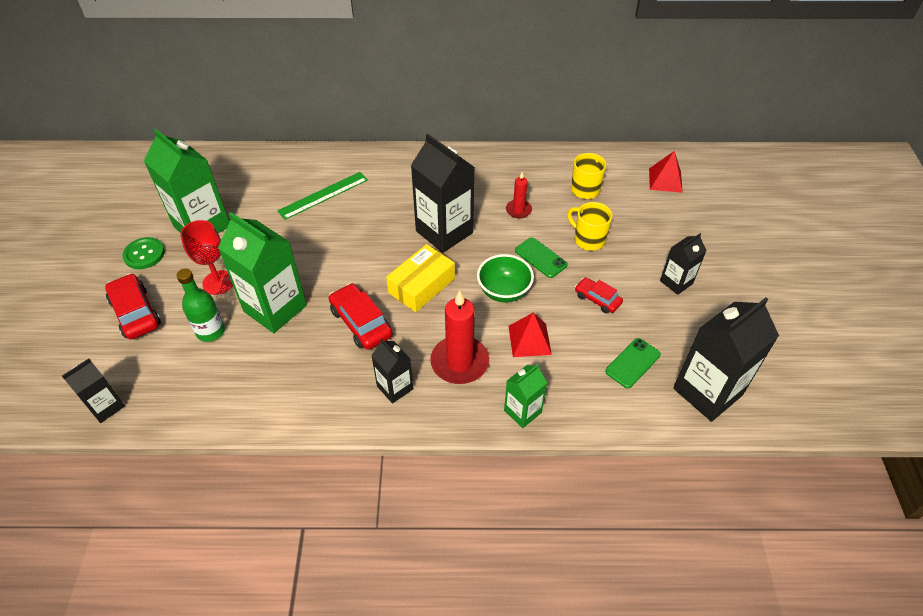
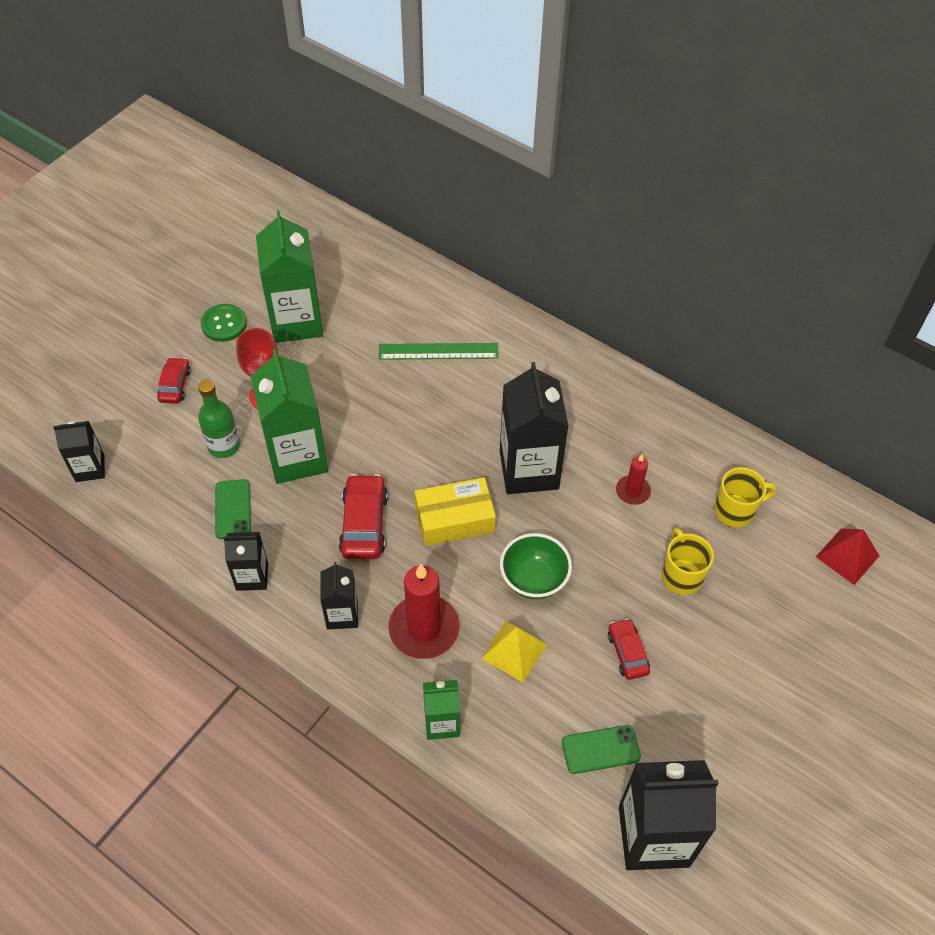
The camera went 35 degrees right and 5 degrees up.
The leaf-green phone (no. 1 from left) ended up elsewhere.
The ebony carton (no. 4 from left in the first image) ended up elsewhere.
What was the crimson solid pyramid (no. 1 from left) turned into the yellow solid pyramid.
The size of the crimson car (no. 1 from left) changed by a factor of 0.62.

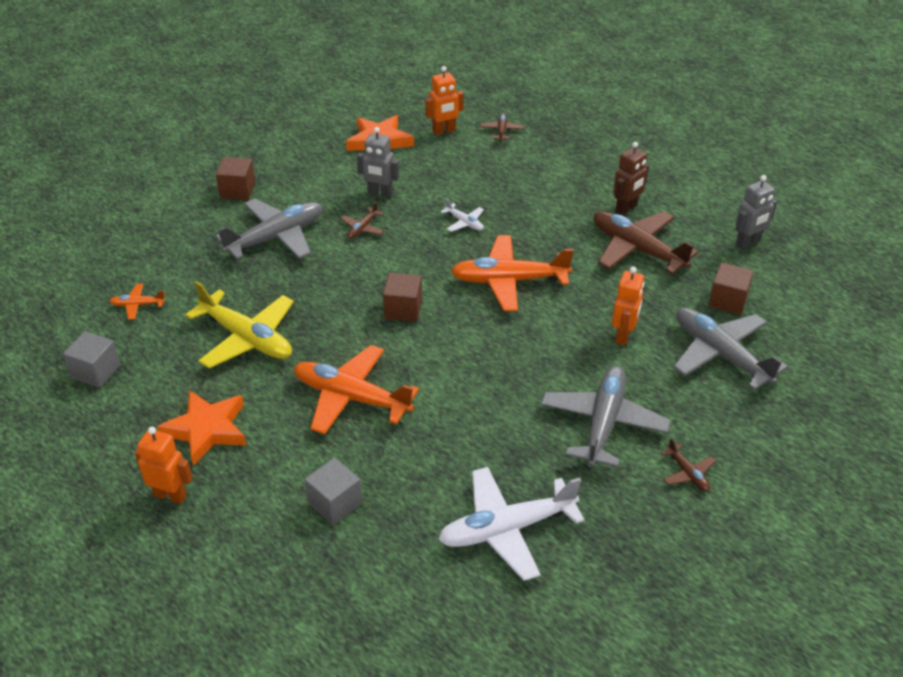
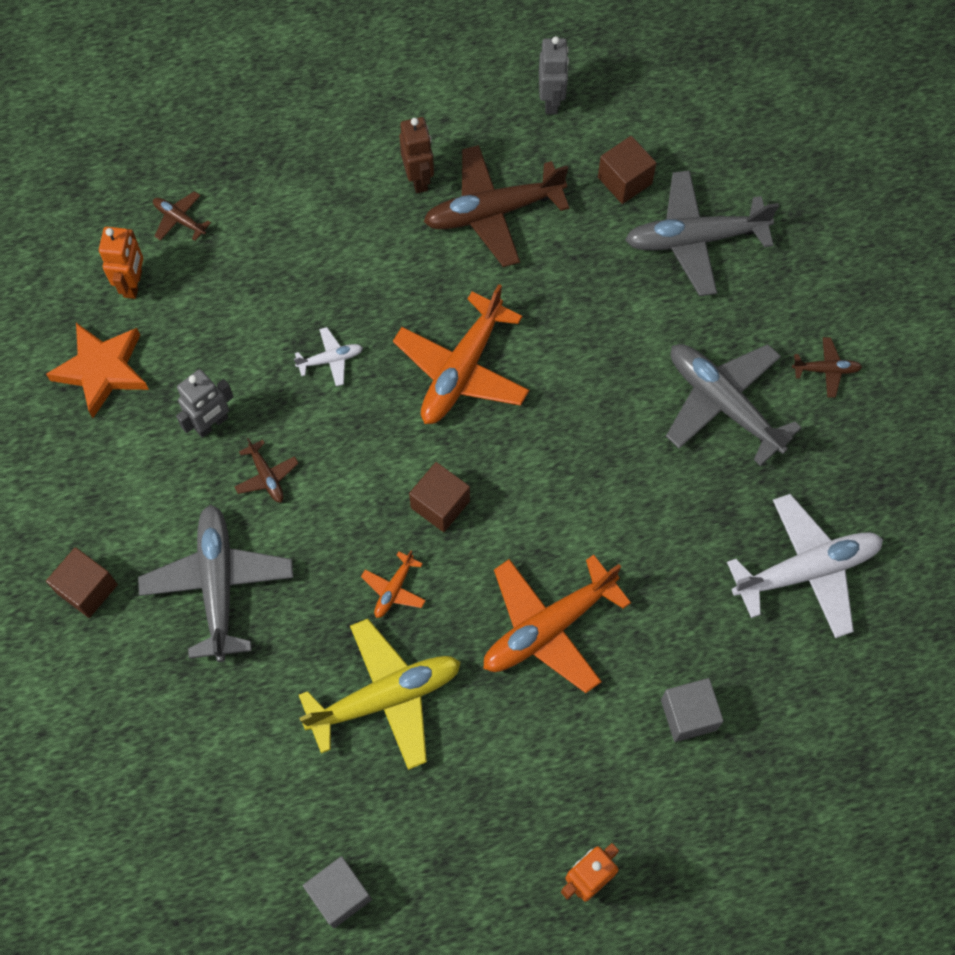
The camera went 60 degrees left and 25 degrees up.
The second view lost the bright orange star (no. 1 from left).
The second view lost the bright orange robot figure (no. 3 from left).
The bright orange plane (no. 1 from left) ended up elsewhere.
The pure white plane (no. 2 from left) ended up facing another way, 120 degrees counterclockwise from before.

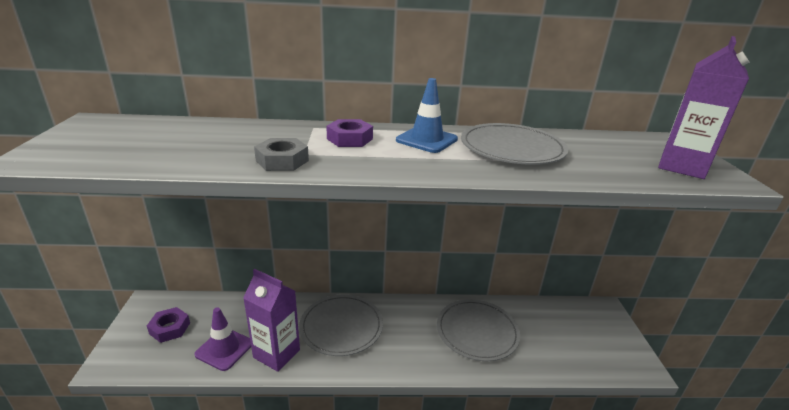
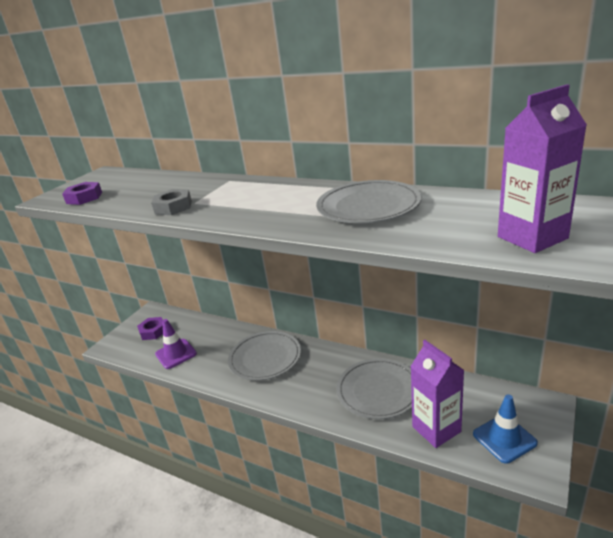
The camera went 35 degrees right and 0 degrees up.
The violet carton (no. 1 from left) ended up elsewhere.
The violet nut (no. 2 from left in the first image) ended up elsewhere.
The cobalt road cone ended up elsewhere.

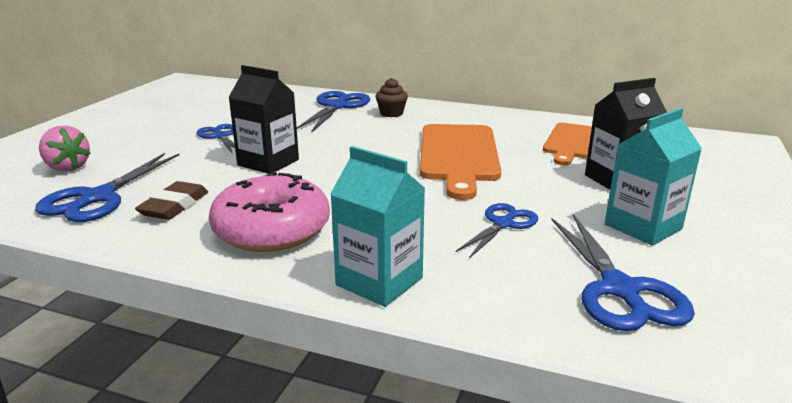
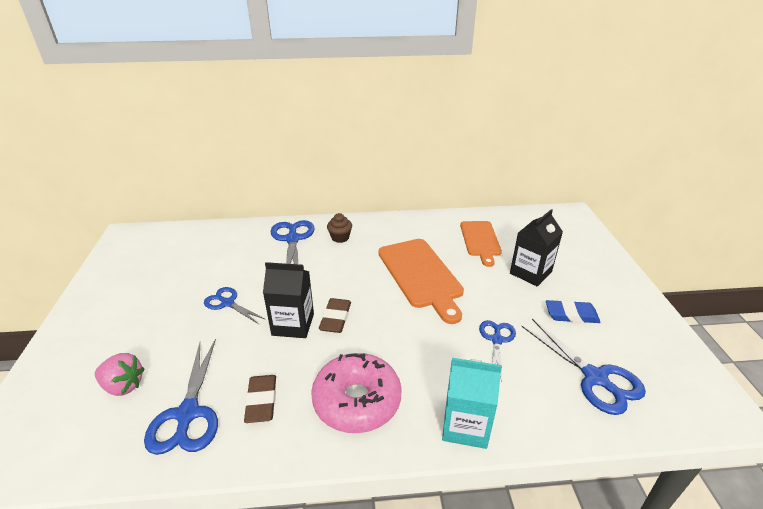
The camera went 25 degrees left and 10 degrees up.
The second view gained the dark brown pencil eraser (no. 2 from left).
Where the turquoise carton (no. 2 from left) stood, the cobalt pencil eraser came to stand.

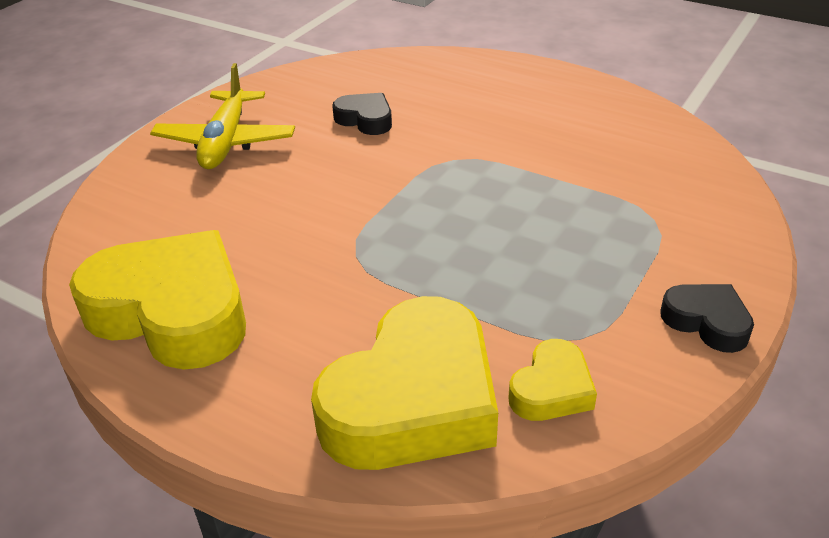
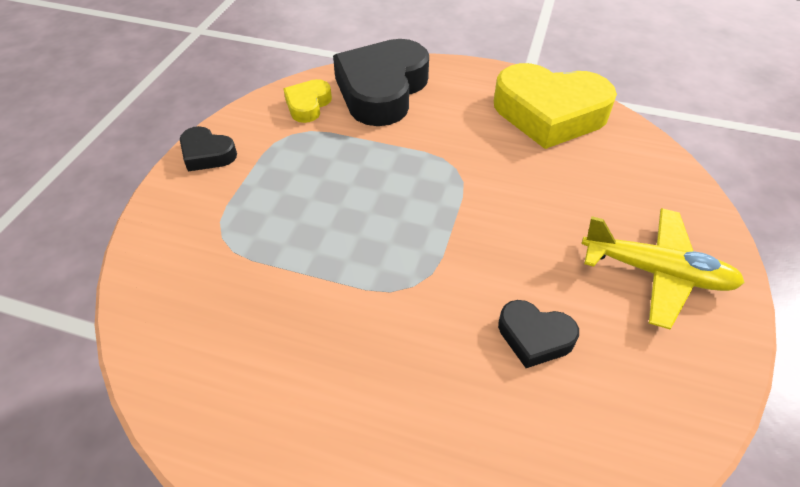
The camera went 165 degrees right and 10 degrees up.
What was the yellow heart shape (no. 2 from left) turned into the ebony heart shape (no. 2 from left).
The yellow plane ended up facing another way, 120 degrees clockwise from before.

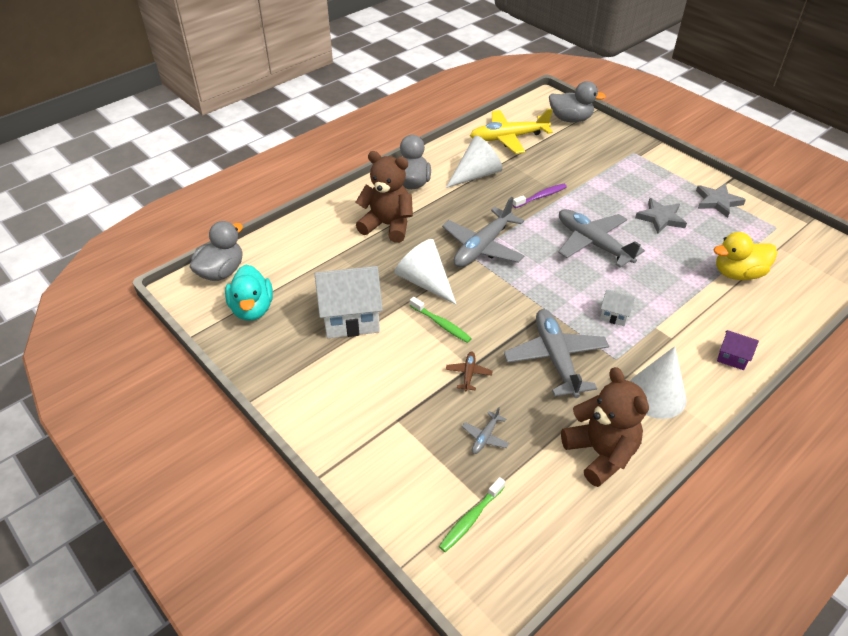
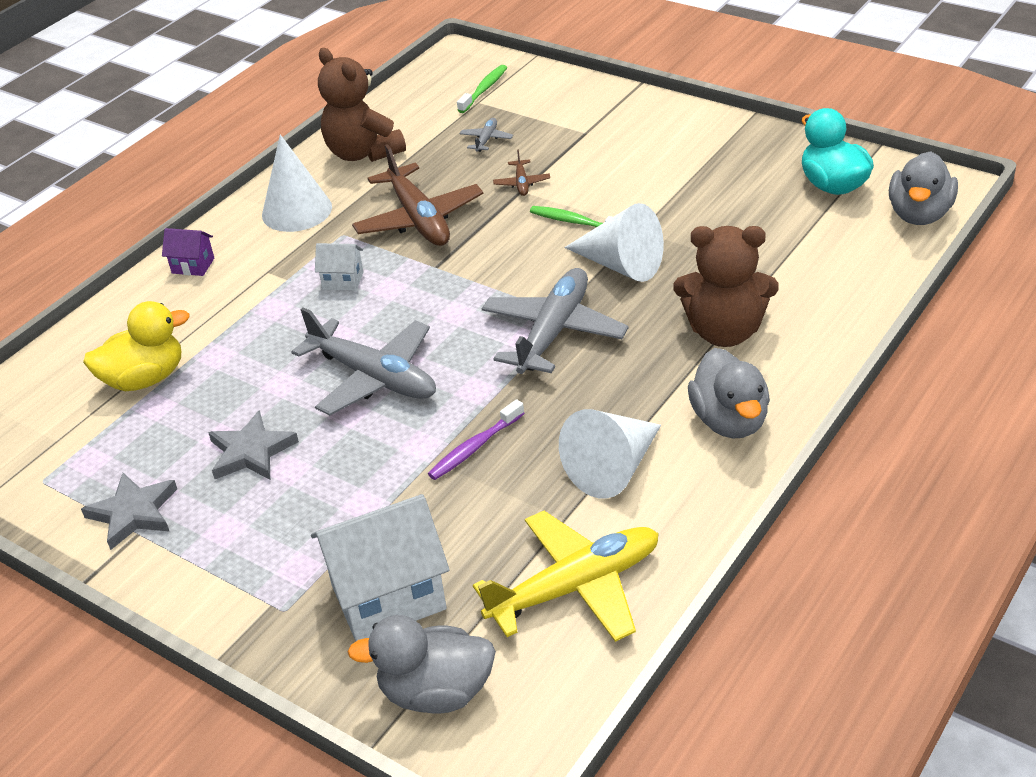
The camera went 170 degrees right and 5 degrees down.
The pure white toy house (no. 1 from left in the first image) ended up elsewhere.
What was the grey plane (no. 3 from left) turned into the dark brown plane (no. 1 from left).

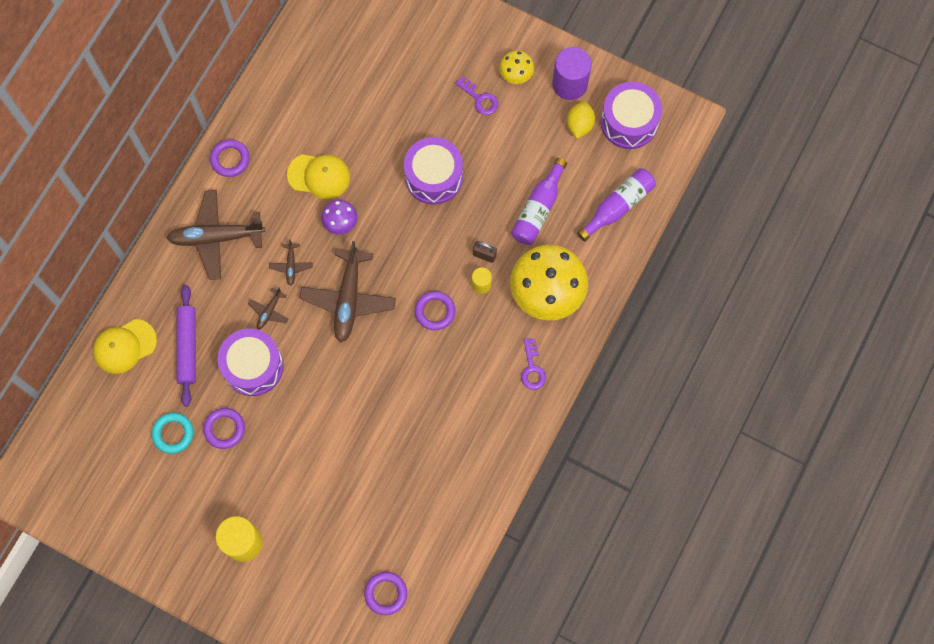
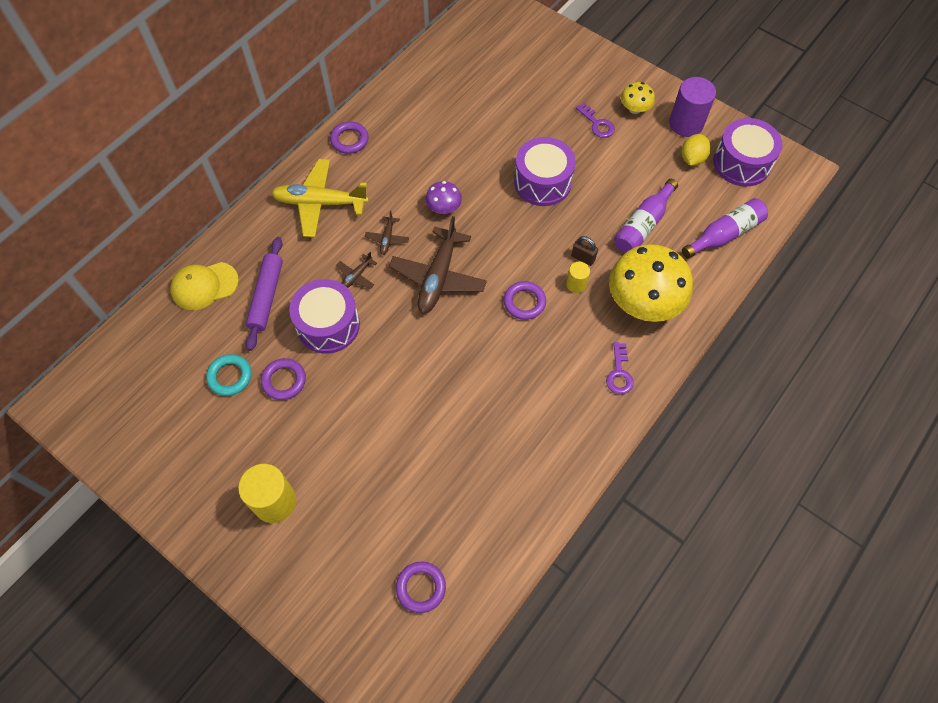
The camera went 10 degrees right and 10 degrees down.
The second view lost the yellow cap (no. 2 from left).
What was the dark brown plane (no. 1 from left) turned into the yellow plane.

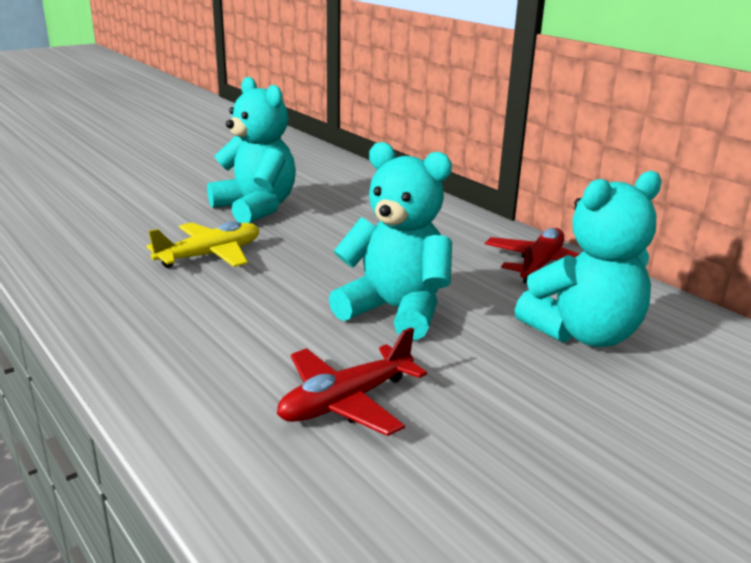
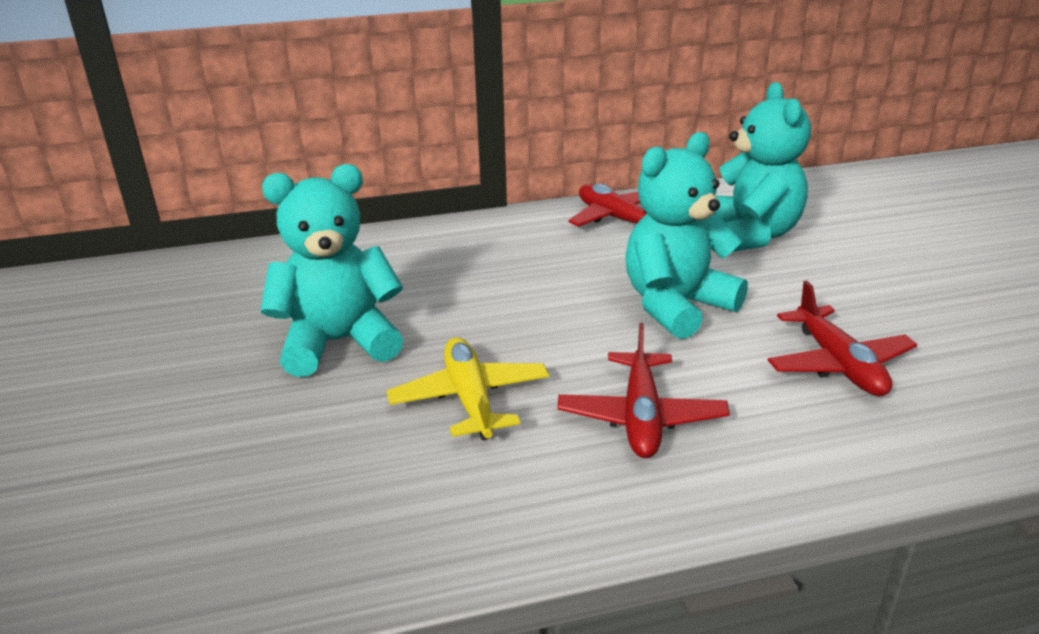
The camera went 65 degrees left and 5 degrees up.
The second view gained the crimson plane (no. 2 from left).

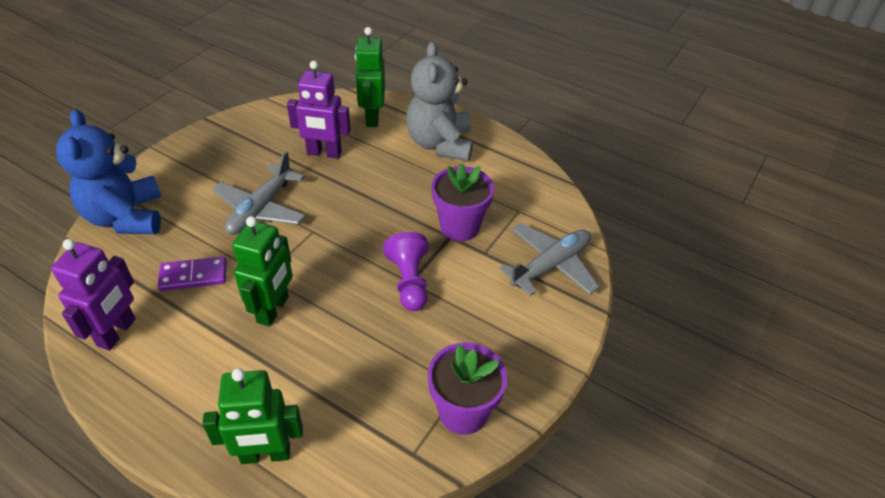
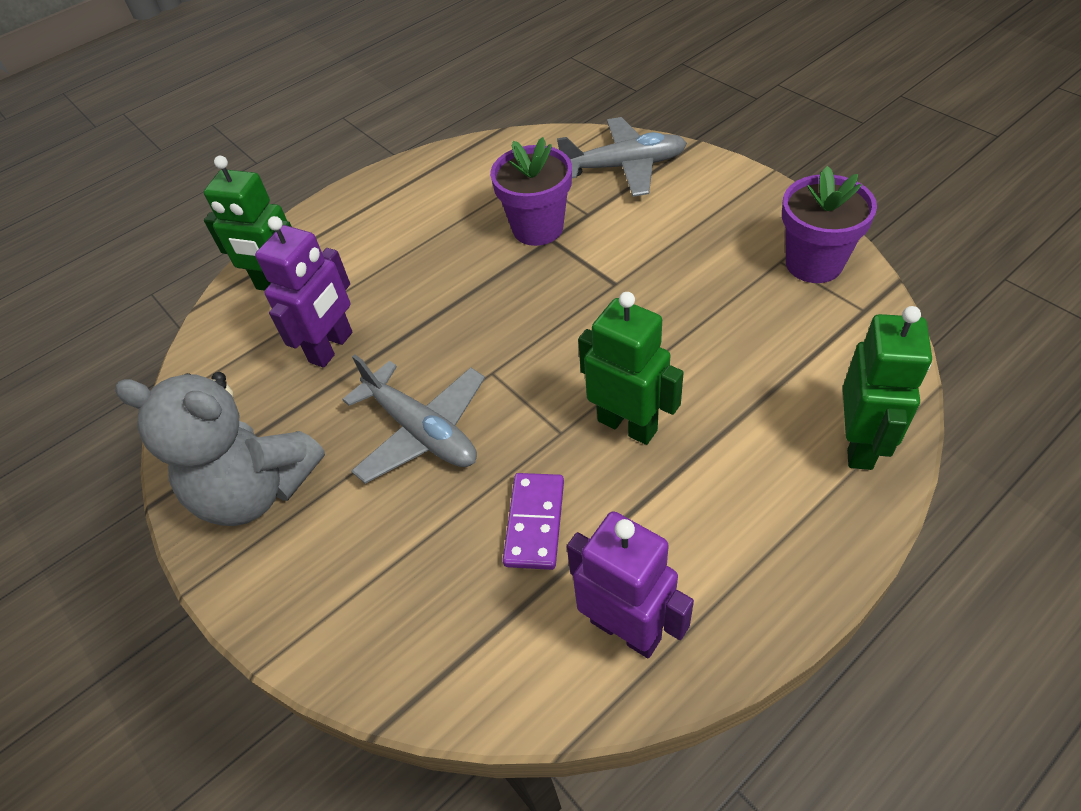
The camera went 65 degrees left and 5 degrees up.
The second view lost the cobalt stuffed bear.
The second view lost the violet game pawn.
The grey stuffed bear ended up elsewhere.
The grey plane (no. 2 from left) ended up facing another way, 105 degrees clockwise from before.

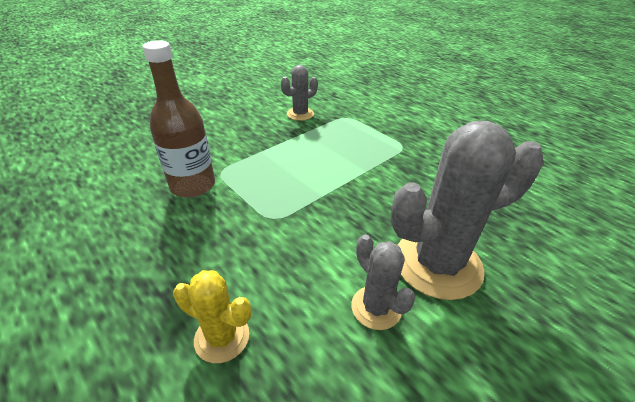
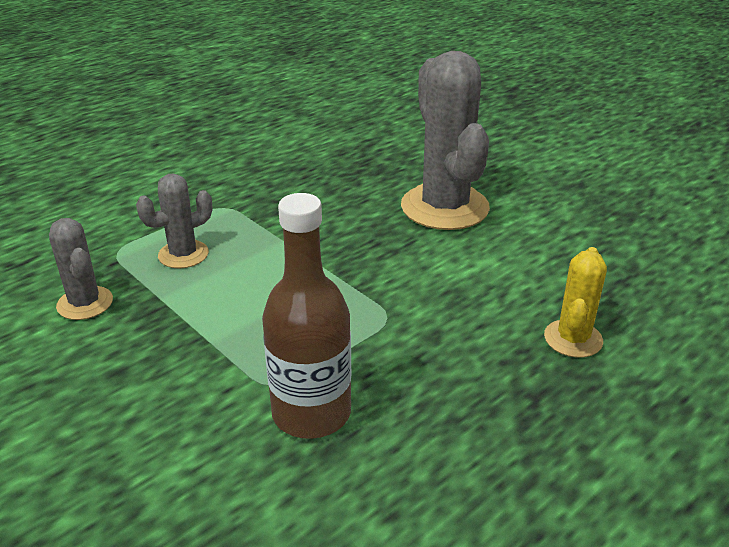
The camera went 90 degrees left and 5 degrees down.
The grey saguaro cactus (no. 2 from left) ended up elsewhere.

